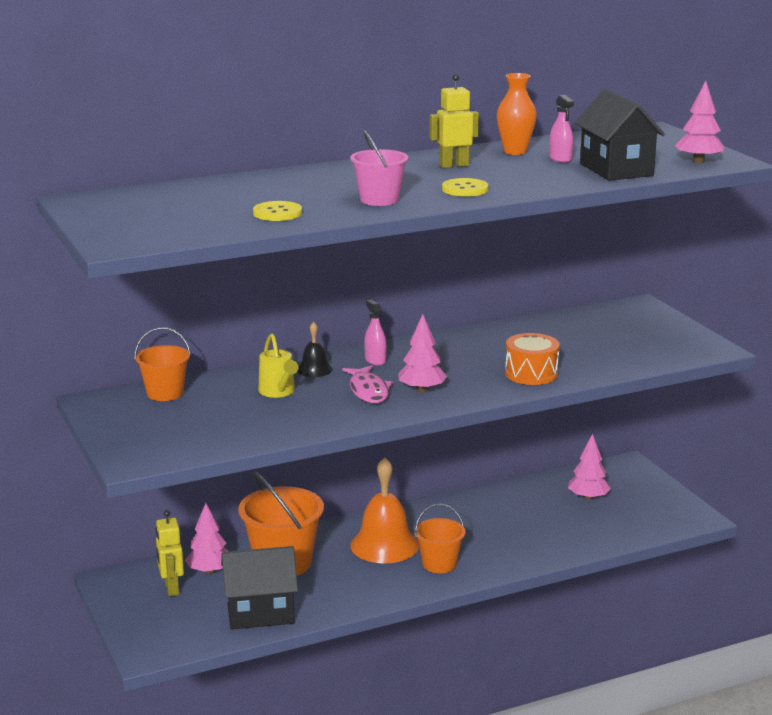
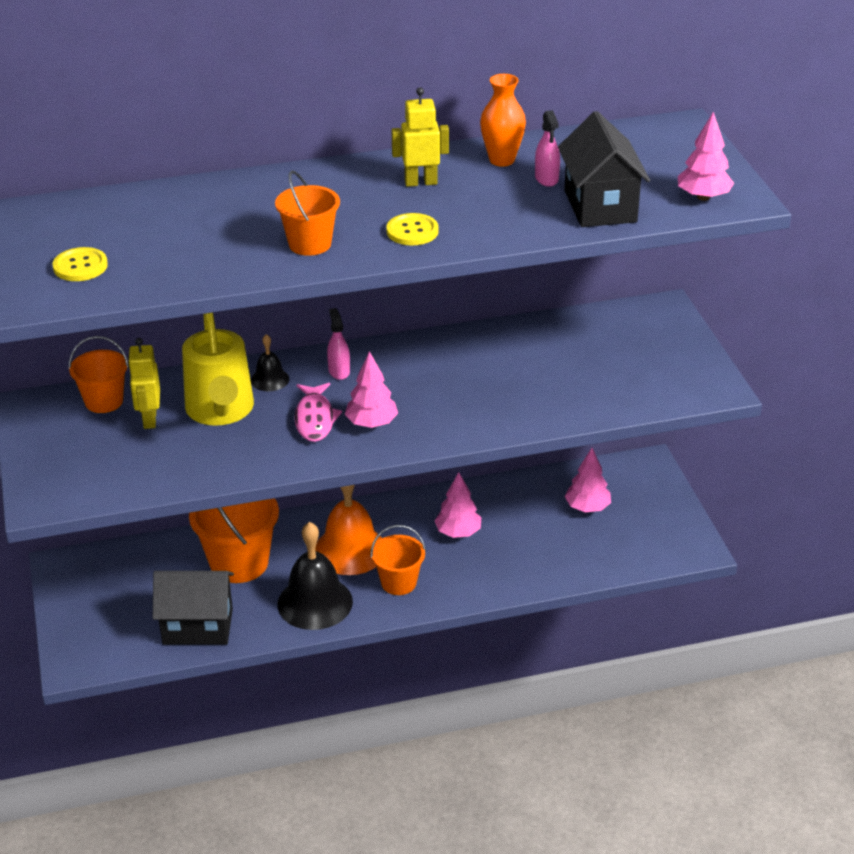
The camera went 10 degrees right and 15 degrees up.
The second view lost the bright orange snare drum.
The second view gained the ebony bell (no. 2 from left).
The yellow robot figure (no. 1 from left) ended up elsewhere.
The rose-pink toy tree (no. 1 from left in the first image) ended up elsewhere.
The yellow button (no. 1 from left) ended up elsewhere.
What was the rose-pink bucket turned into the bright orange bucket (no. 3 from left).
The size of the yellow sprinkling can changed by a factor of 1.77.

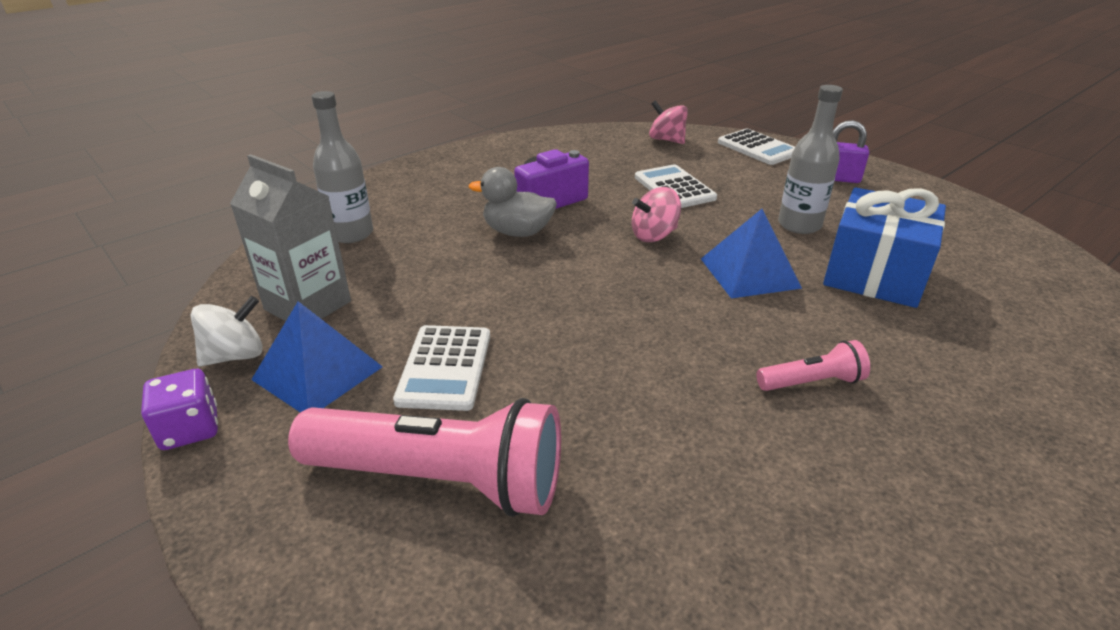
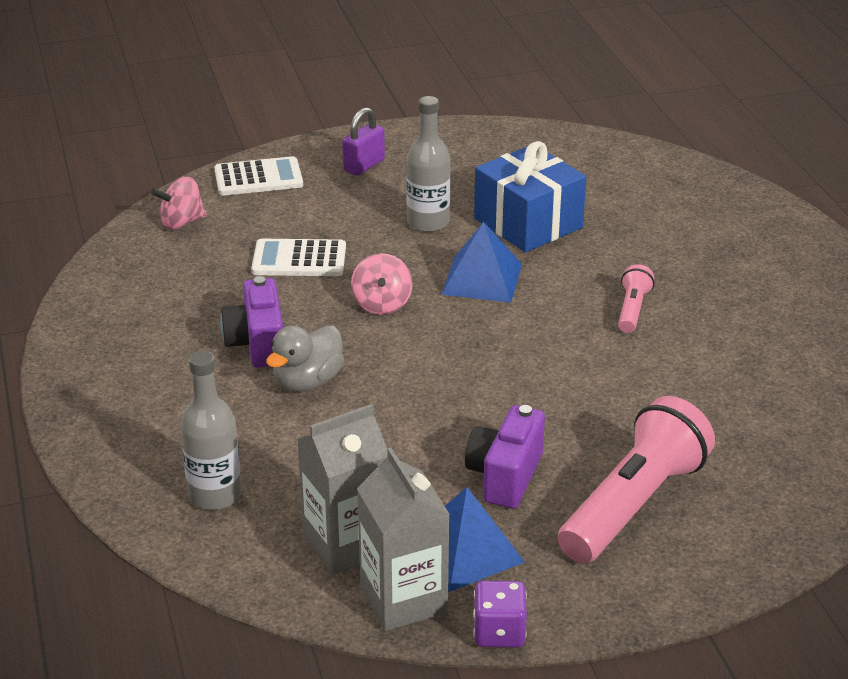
The camera went 65 degrees left and 0 degrees up.
Where the pure white whirligig stood, the grey carton (no. 2 from left) came to stand.
Where the pure white calculator (no. 1 from left) stood, the violet photo camera (no. 2 from left) came to stand.

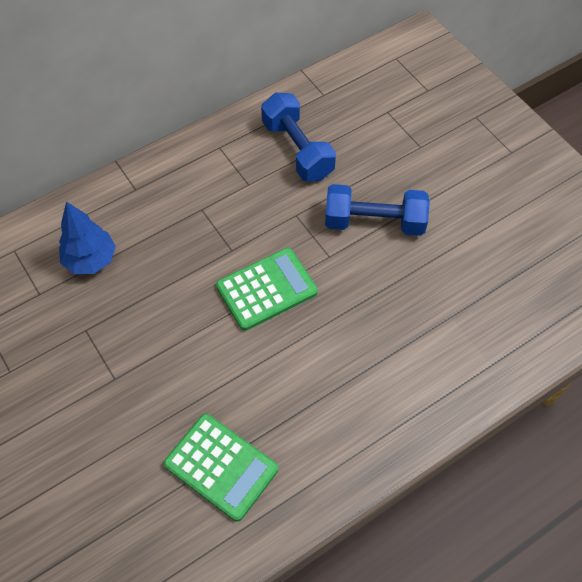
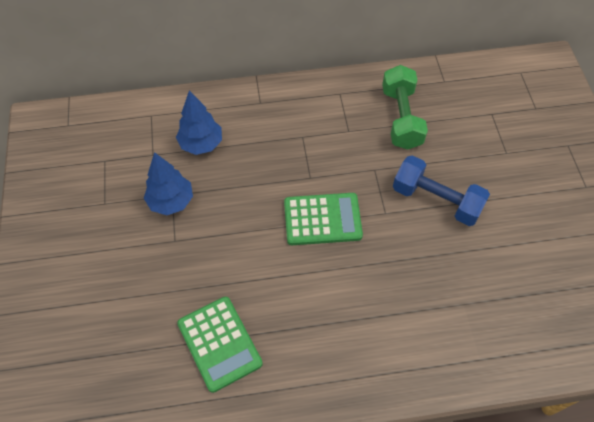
The camera went 25 degrees right and 0 degrees up.
The second view gained the cobalt toy tree (no. 1 from left).
What was the cobalt dumbbell (no. 1 from left) turned into the leaf-green dumbbell.

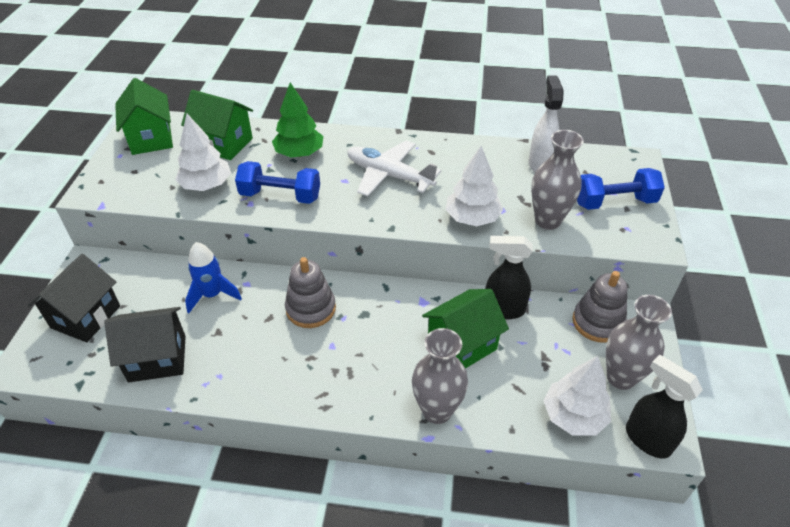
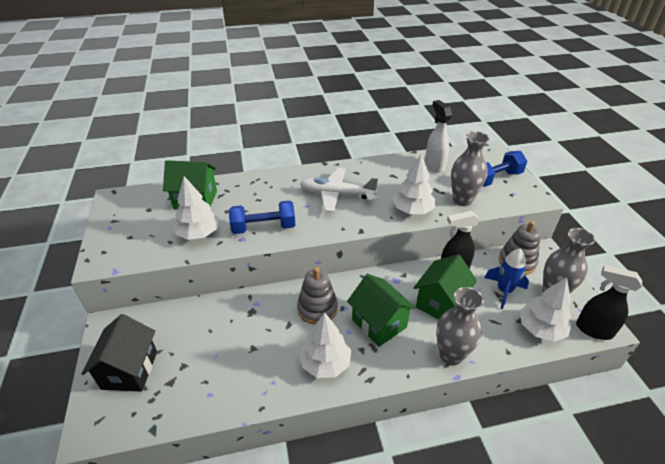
The camera went 20 degrees left and 5 degrees down.
The second view lost the ebony toy house (no. 2 from left).
The second view lost the leaf-green toy tree.
The second view gained the pure white toy tree (no. 2 from left).
The leaf-green toy house (no. 1 from left in the first image) ended up elsewhere.
The cobalt toy rocket ended up elsewhere.

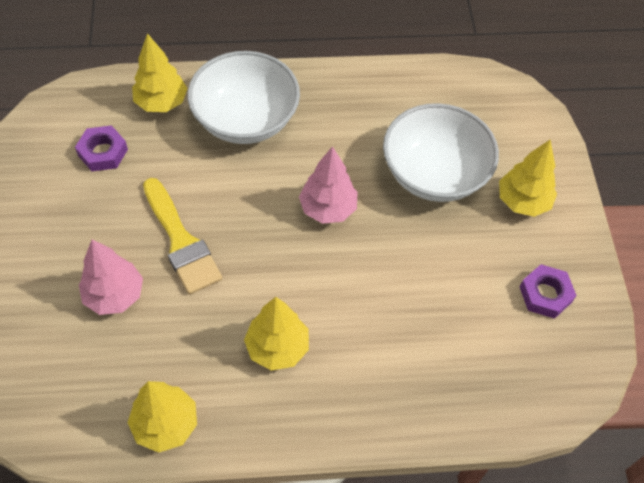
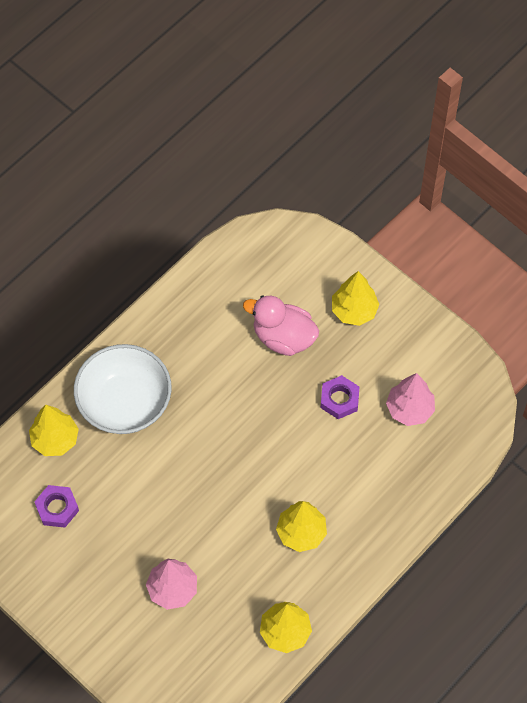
The camera went 40 degrees left and 5 degrees up.
The second view lost the yellow paint brush.
The rose-pink toy tree (no. 2 from left) ended up elsewhere.
The violet nut (no. 2 from left) ended up elsewhere.
Where the pure white deep dish (no. 2 from left) stood, the rose-pink toy duck came to stand.

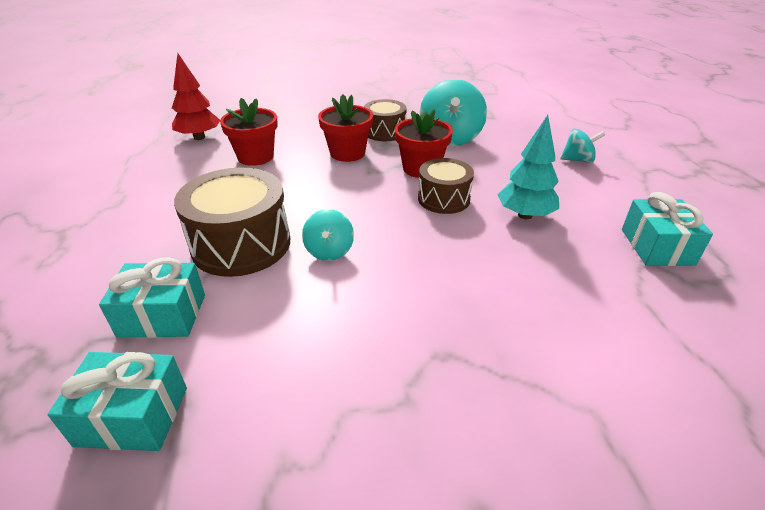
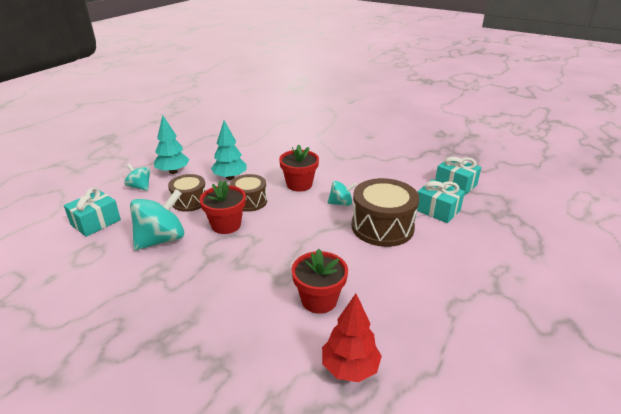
The camera went 140 degrees left and 5 degrees down.
The second view gained the turquoise toy tree (no. 1 from left).
The crimson potted plant (no. 2 from left) ended up elsewhere.
The dark brown snare drum (no. 2 from left in the first image) ended up elsewhere.
The turquoise wrapped gift (no. 3 from left in the first image) ended up elsewhere.
The turquoise whirligig (no. 1 from left in the first image) ended up facing another way, 45 degrees clockwise from before.

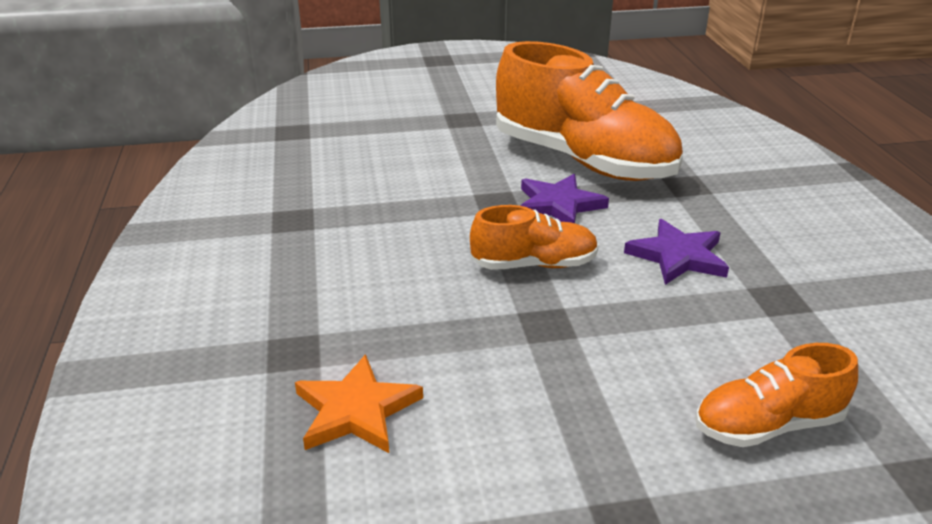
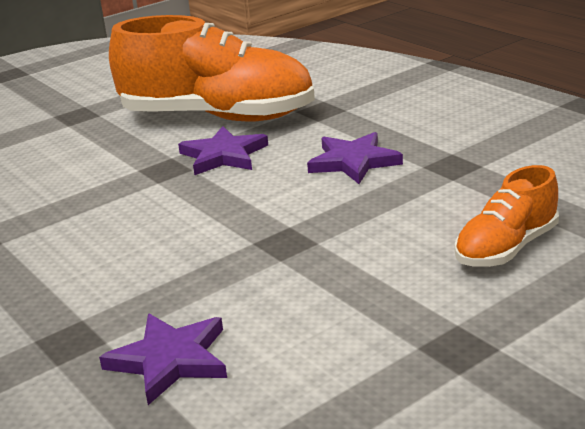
The camera went 25 degrees left and 5 degrees down.
The second view lost the bright orange shoe (no. 1 from left).
What was the bright orange star turned into the violet star (no. 1 from left).

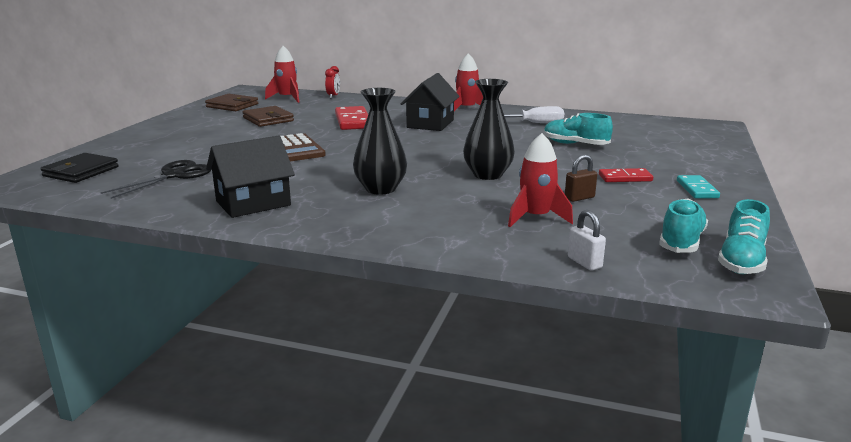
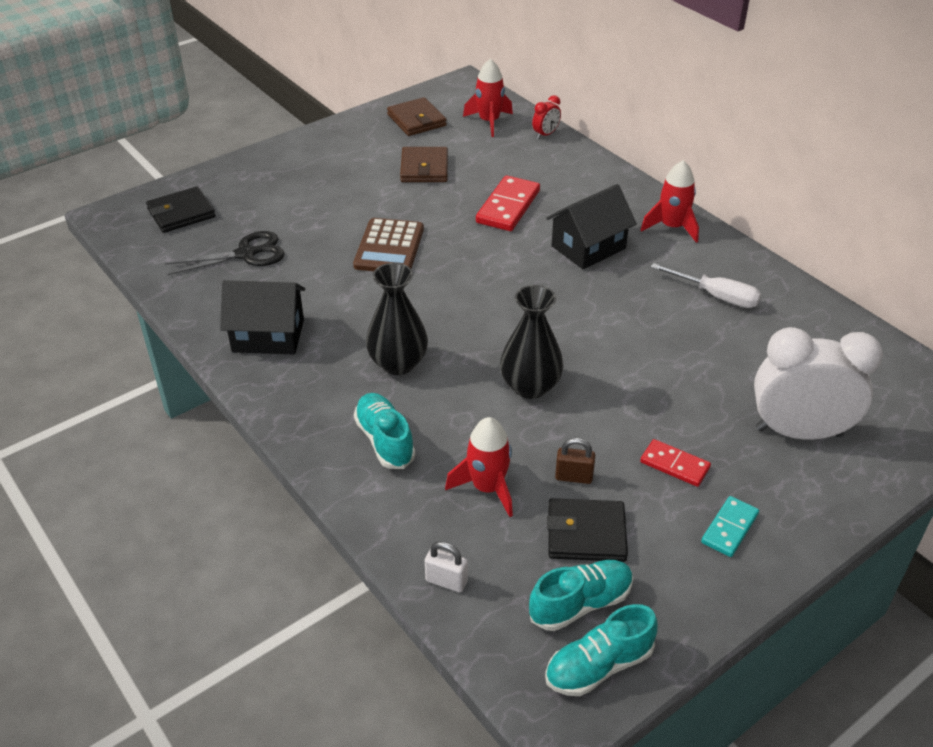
The camera went 35 degrees right and 20 degrees up.
The second view gained the ebony card wallet (no. 2 from left).
The second view gained the pure white bedside clock.
The turquoise shoe (no. 1 from left) ended up elsewhere.
The pure white lock ended up facing another way, 75 degrees counterclockwise from before.

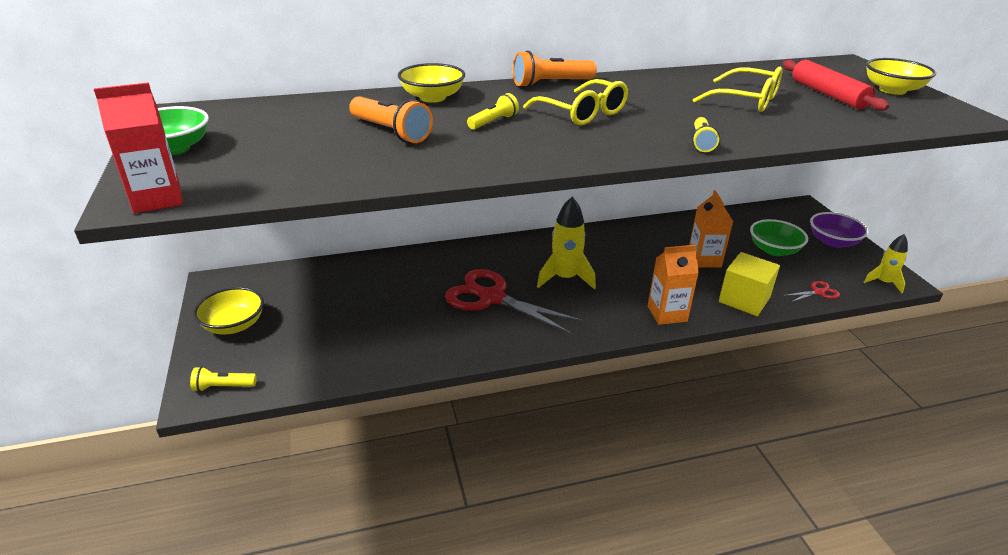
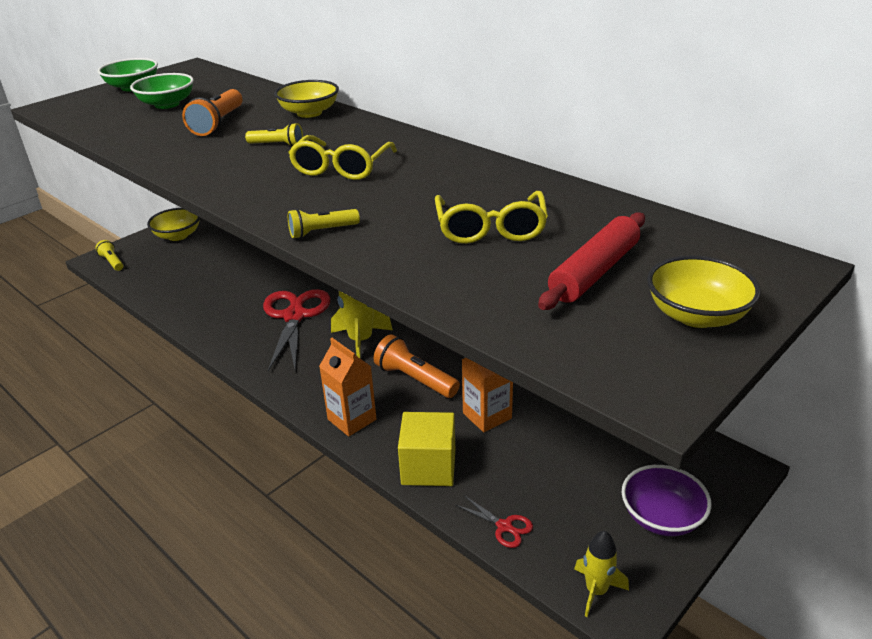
The camera went 60 degrees right and 0 degrees up.
The second view lost the crimson carton.
The bright orange torch (no. 2 from left) ended up elsewhere.
The leaf-green deep dish (no. 2 from left) ended up elsewhere.

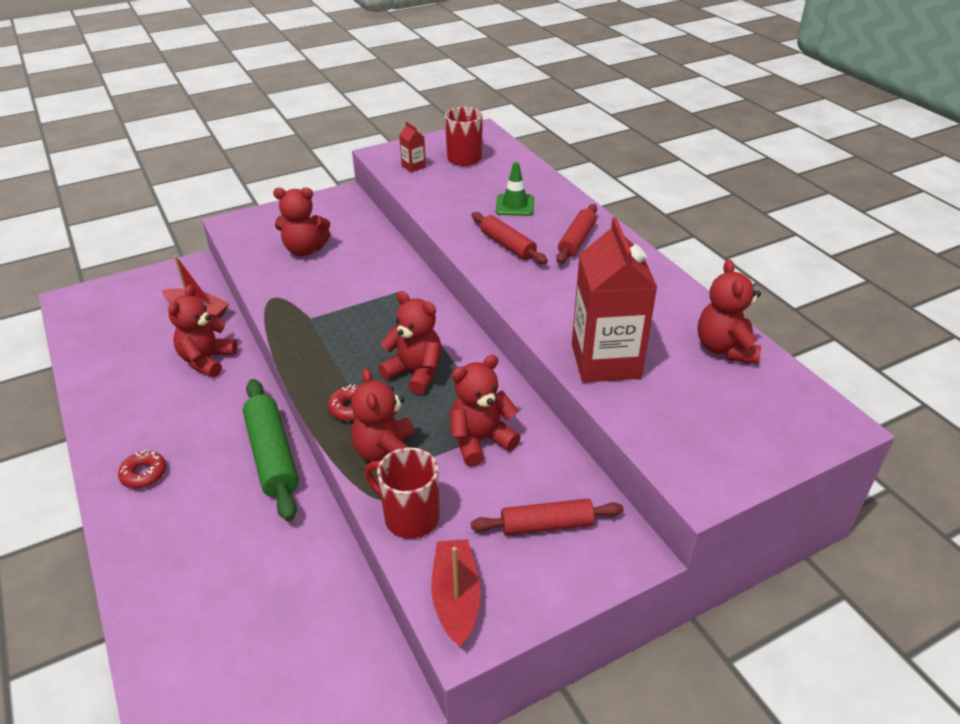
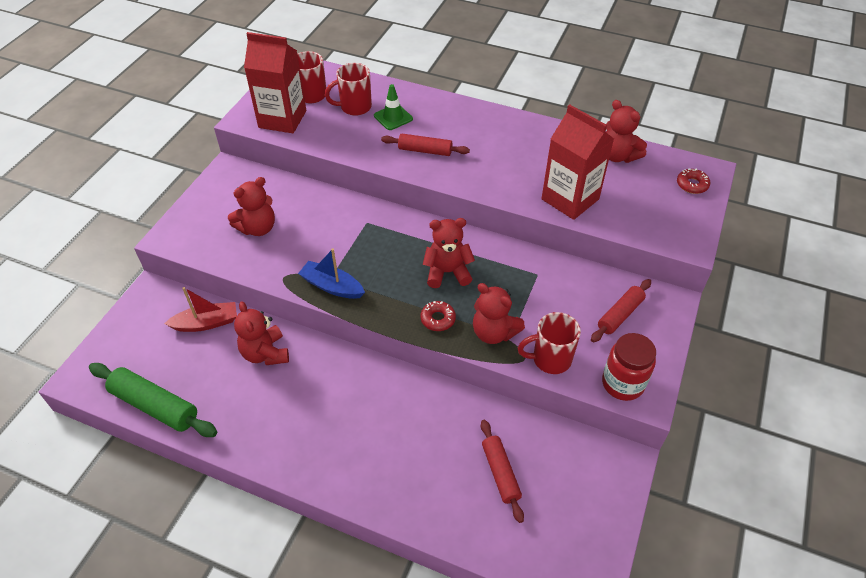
The camera went 40 degrees left and 10 degrees up.
The second view lost the crimson stuffed bear (no. 5 from left).
The second view gained the cobalt boat.
The second view gained the crimson coffee mug (no. 2 from left).
The crimson donut (no. 1 from left in the first image) ended up elsewhere.
The leaf-green pastry roller ended up elsewhere.
The crimson pastry roller (no. 3 from left in the first image) ended up elsewhere.
Where the crimson boat (no. 2 from left) stood, the crimson jam jar came to stand.
The size of the crimson carton (no. 1 from left) changed by a factor of 2.40.

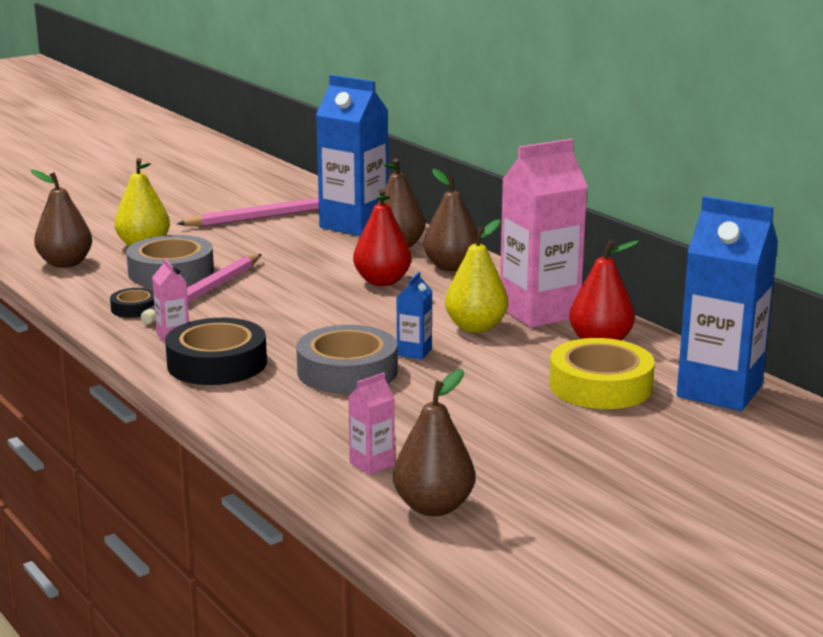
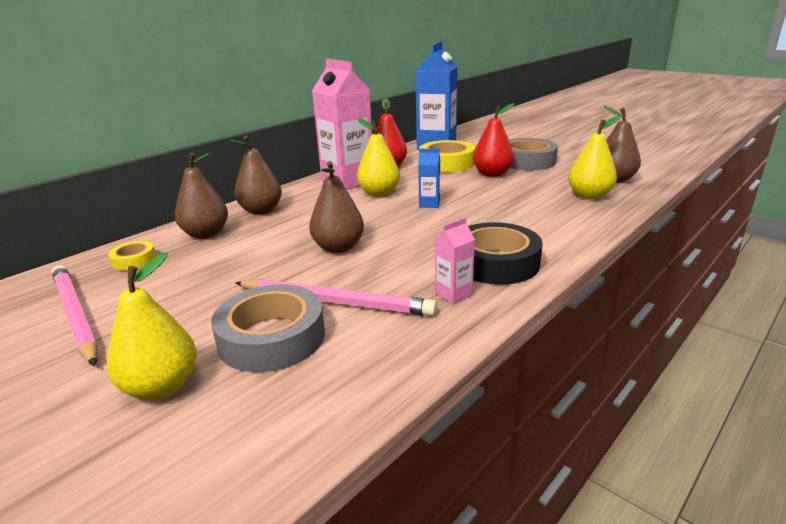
The camera went 100 degrees left and 5 degrees up.
The second view lost the ebony roll of tape (no. 1 from left).
The dark brown toy pear (no. 1 from left in the first image) ended up elsewhere.
The grey roll of tape (no. 2 from left) ended up elsewhere.
The crimson toy pear (no. 1 from left in the first image) ended up elsewhere.
Where the cobalt carton (no. 1 from left) stood, the yellow roll of tape (no. 1 from left) came to stand.
Where the rose-pink carton (no. 2 from left) stood, the yellow toy pear (no. 3 from left) came to stand.

